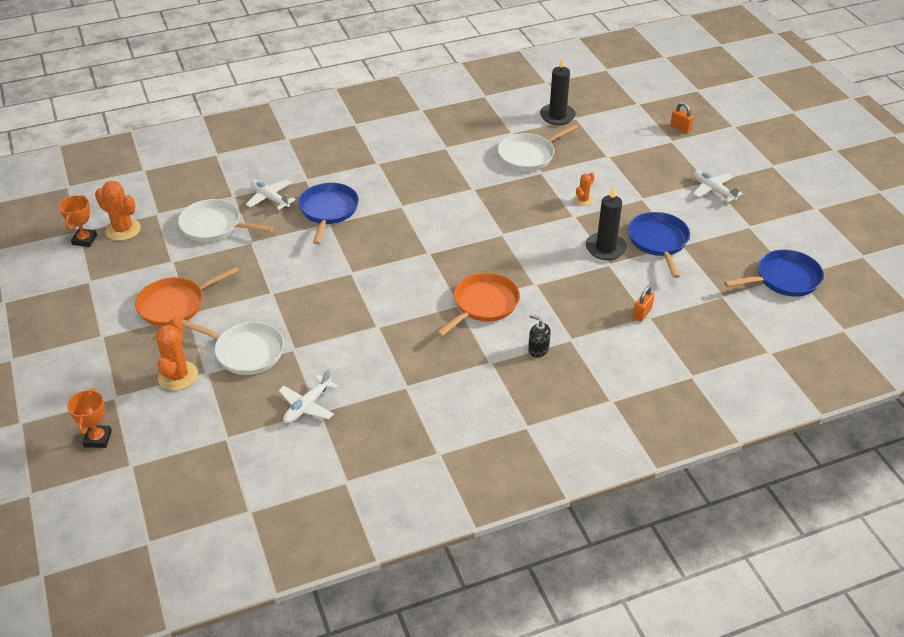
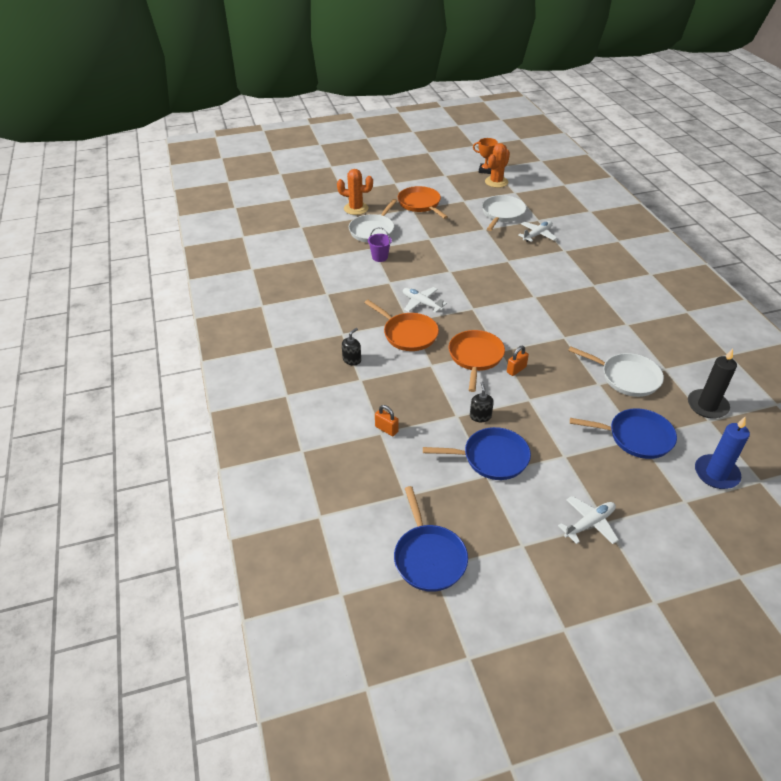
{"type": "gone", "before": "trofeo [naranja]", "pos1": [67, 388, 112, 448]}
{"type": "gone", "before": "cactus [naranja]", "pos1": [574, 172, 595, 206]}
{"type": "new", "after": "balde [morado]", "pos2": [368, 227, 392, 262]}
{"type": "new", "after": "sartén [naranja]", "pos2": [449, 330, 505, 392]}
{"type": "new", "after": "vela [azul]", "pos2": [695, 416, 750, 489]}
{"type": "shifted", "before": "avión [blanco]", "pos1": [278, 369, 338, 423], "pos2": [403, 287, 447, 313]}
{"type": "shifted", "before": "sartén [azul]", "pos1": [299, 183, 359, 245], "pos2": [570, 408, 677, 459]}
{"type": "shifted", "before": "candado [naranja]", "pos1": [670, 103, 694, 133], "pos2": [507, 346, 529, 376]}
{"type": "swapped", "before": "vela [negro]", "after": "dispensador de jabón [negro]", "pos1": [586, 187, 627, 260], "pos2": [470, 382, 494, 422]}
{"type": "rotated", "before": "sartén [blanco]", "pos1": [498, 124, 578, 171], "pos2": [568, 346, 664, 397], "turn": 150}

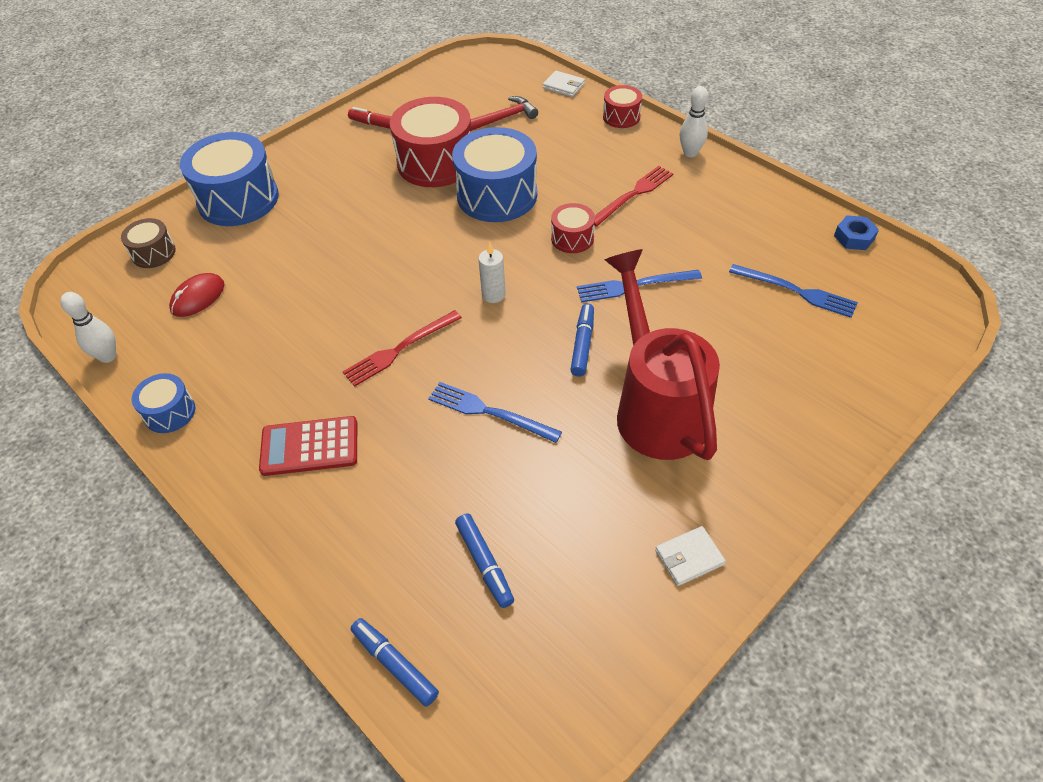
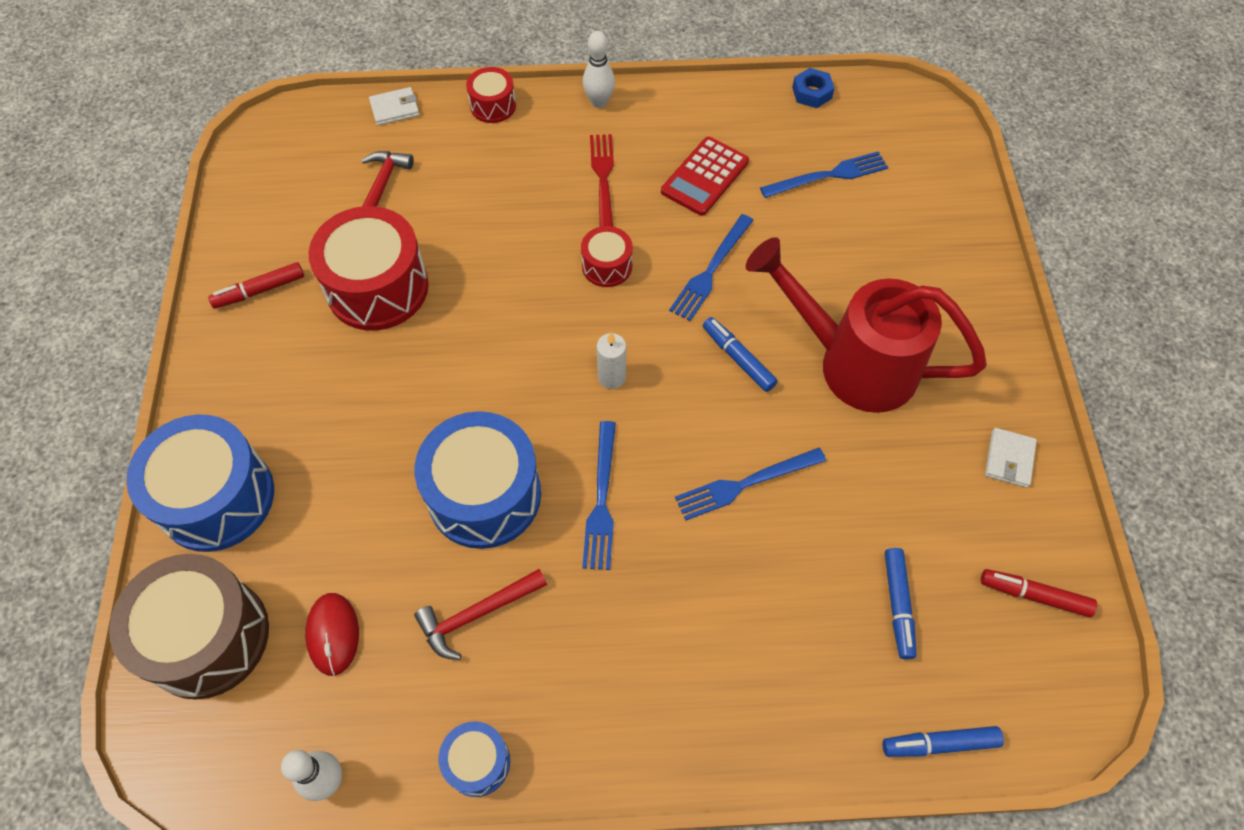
{"type": "new", "after": "martillo [rojo]", "pos2": [414, 569, 547, 660]}
{"type": "new", "after": "rotulador [rojo]", "pos2": [981, 569, 1097, 617]}
{"type": "shifted", "before": "calculadora [rojo]", "pos1": [259, 416, 357, 476], "pos2": [661, 137, 749, 216]}
{"type": "shifted", "before": "tambor [azul]", "pos1": [452, 127, 537, 222], "pos2": [414, 411, 541, 549]}
{"type": "repainted", "before": "tenedor [rojo]", "after": "tenedor [azul]", "pos1": [343, 310, 462, 387], "pos2": [582, 421, 616, 570]}
{"type": "rotated", "before": "rotulador [azul]", "pos1": [455, 513, 514, 608], "pos2": [885, 548, 916, 660], "turn": 75}
{"type": "scaled", "before": "tambor [marrón]", "pos1": [121, 218, 176, 268], "pos2": [109, 554, 269, 699], "scale": 1.98}

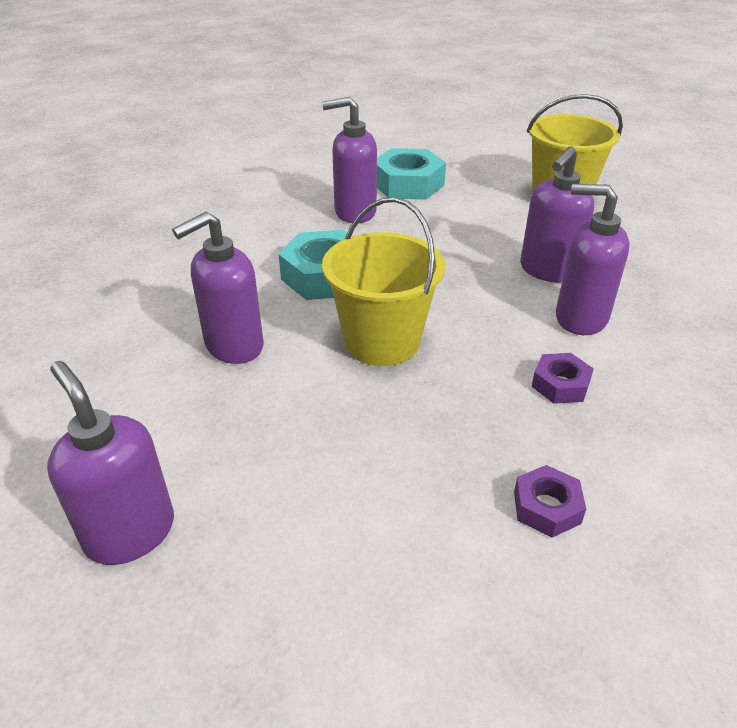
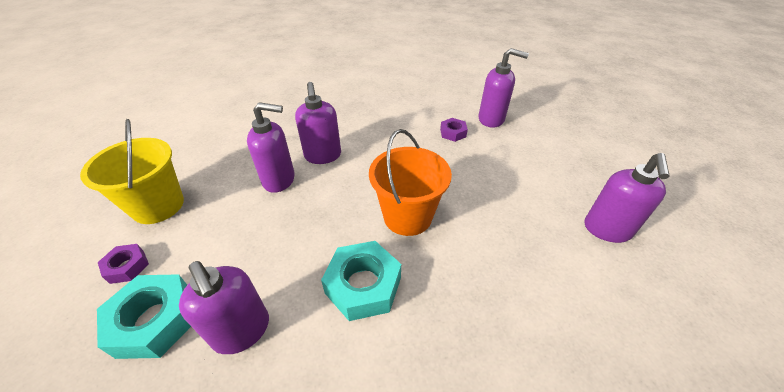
{"type": "shifted", "before": "dispensador de jabón [morado]", "pos1": [172, 212, 264, 364], "pos2": [479, 48, 529, 128]}
{"type": "shifted", "before": "tuerca [morado]", "pos1": [532, 353, 594, 404], "pos2": [98, 244, 149, 284]}
{"type": "repainted", "before": "balde [amarillo]", "after": "balde [naranja]", "pos1": [322, 197, 445, 366], "pos2": [369, 129, 452, 236]}

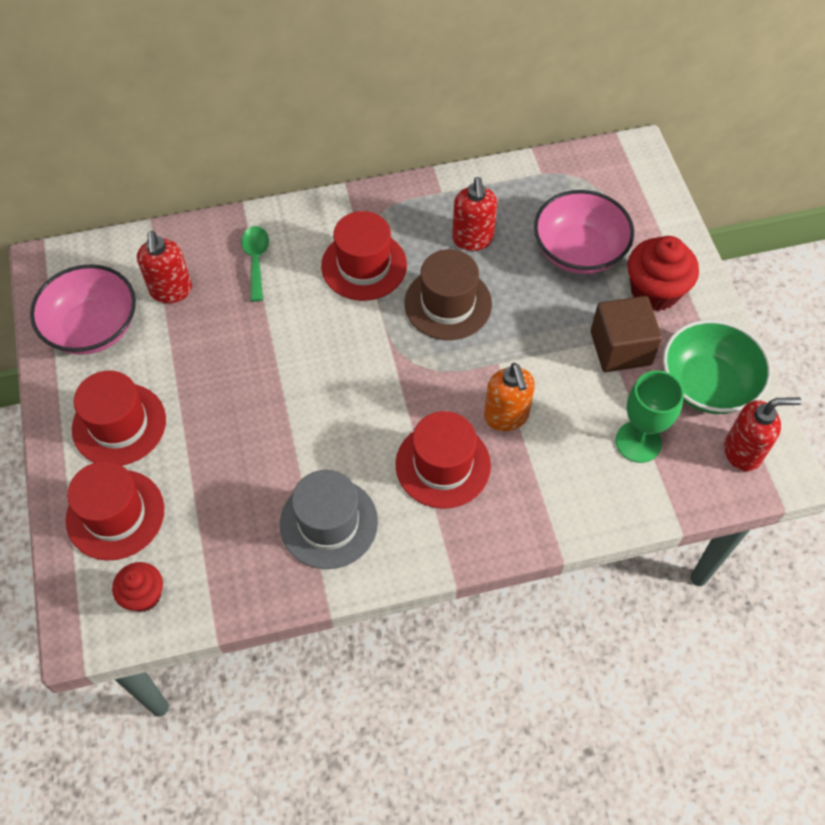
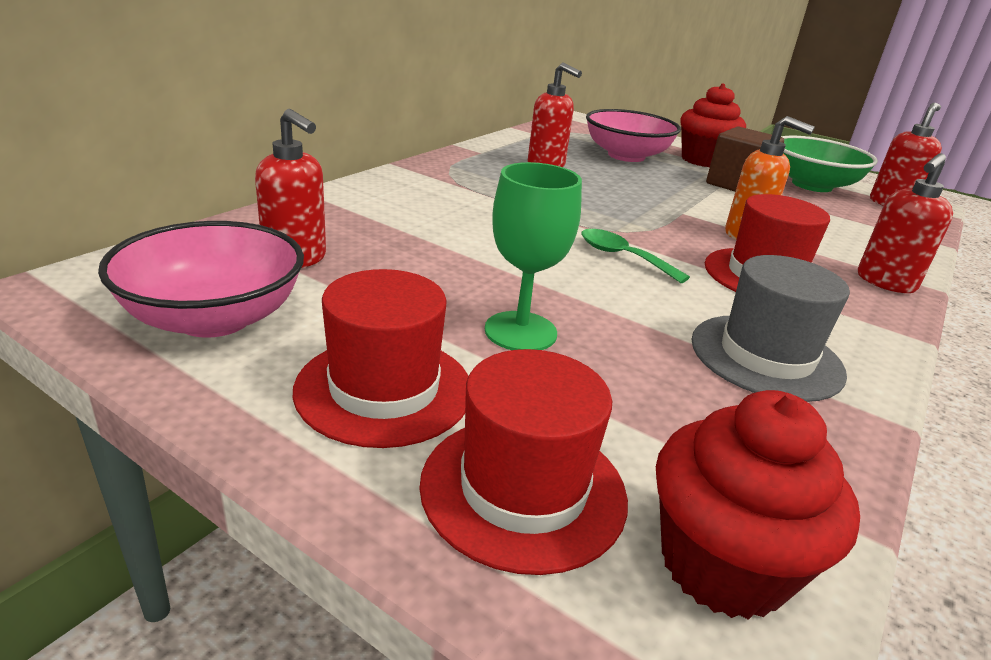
{"type": "gone", "before": "sombrero [rojo]", "pos1": [321, 211, 407, 301]}
{"type": "gone", "before": "sombrero [marrón]", "pos1": [405, 249, 492, 340]}
{"type": "new", "after": "dispensador de jabón [rojo]", "pos2": [858, 153, 953, 293]}
{"type": "shifted", "before": "cuchara [verde]", "pos1": [241, 226, 269, 301], "pos2": [581, 229, 690, 283]}
{"type": "shifted", "before": "copa [verde]", "pos1": [615, 371, 684, 463], "pos2": [485, 162, 582, 350]}
{"type": "scaled", "before": "magdalena [rojo]", "pos1": [112, 562, 163, 612], "pos2": [656, 390, 860, 620], "scale": 1.64}

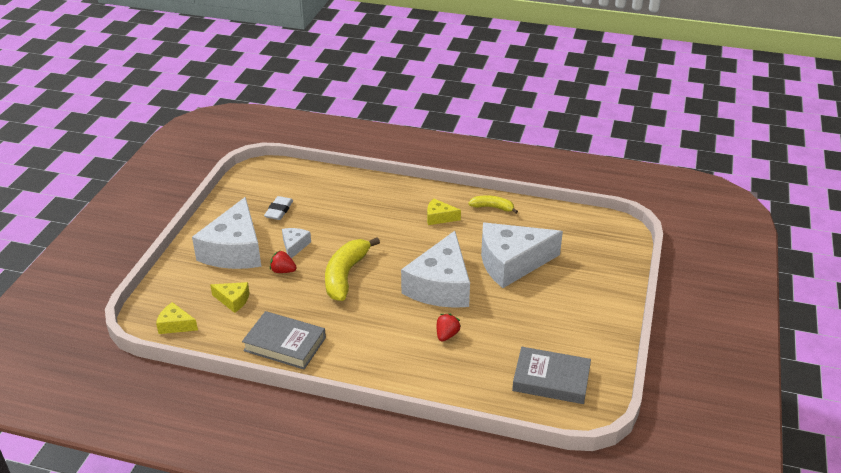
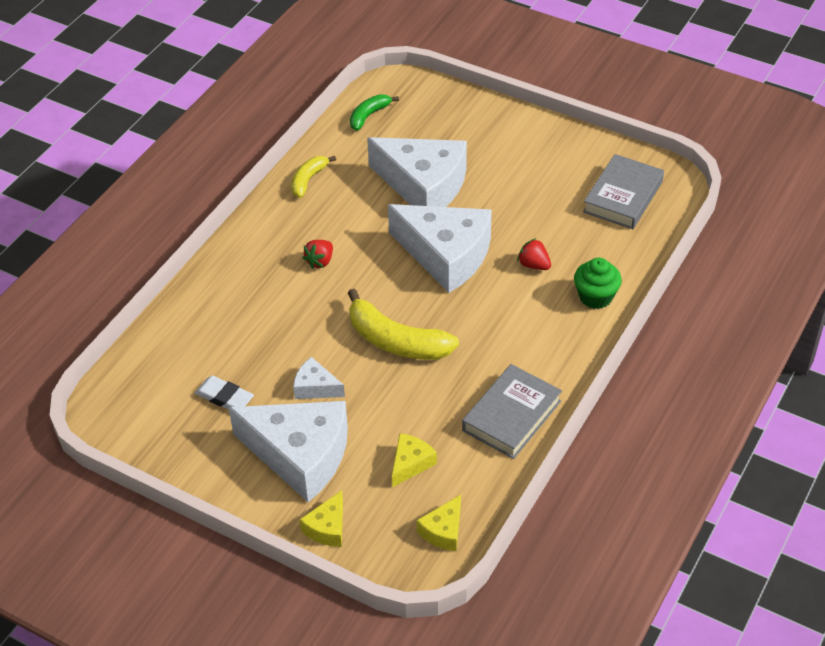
{"type": "new", "after": "plátano [verde]", "pos2": [350, 94, 399, 131]}
{"type": "new", "after": "magdalena [verde]", "pos2": [574, 258, 622, 309]}
{"type": "shifted", "before": "fresa [rojo]", "pos1": [270, 251, 297, 273], "pos2": [303, 240, 333, 269]}
{"type": "shifted", "before": "queso [amarillo]", "pos1": [427, 198, 461, 225], "pos2": [300, 490, 343, 547]}
{"type": "rotated", "before": "queso [blanco]", "pos1": [481, 223, 563, 288], "pos2": [367, 137, 467, 207], "turn": -60}

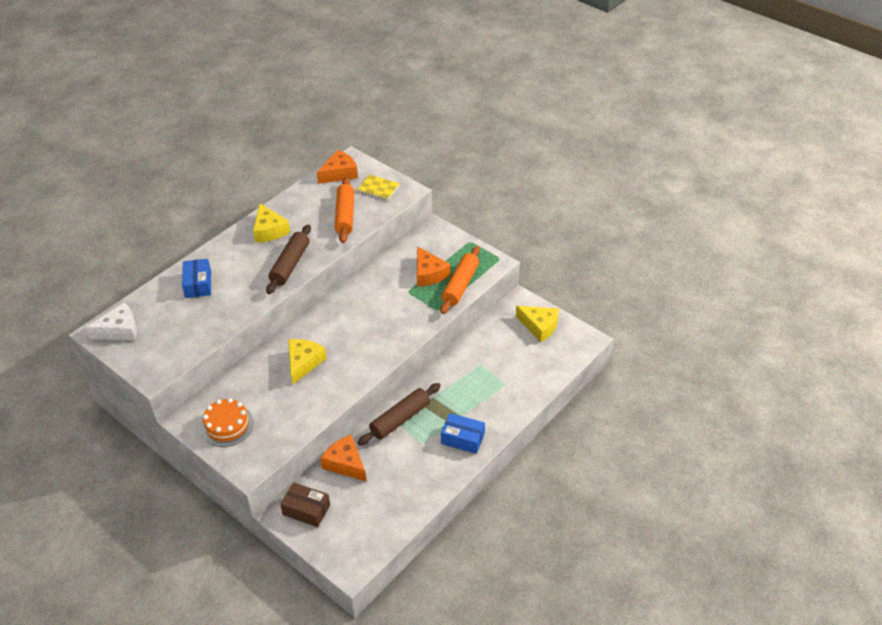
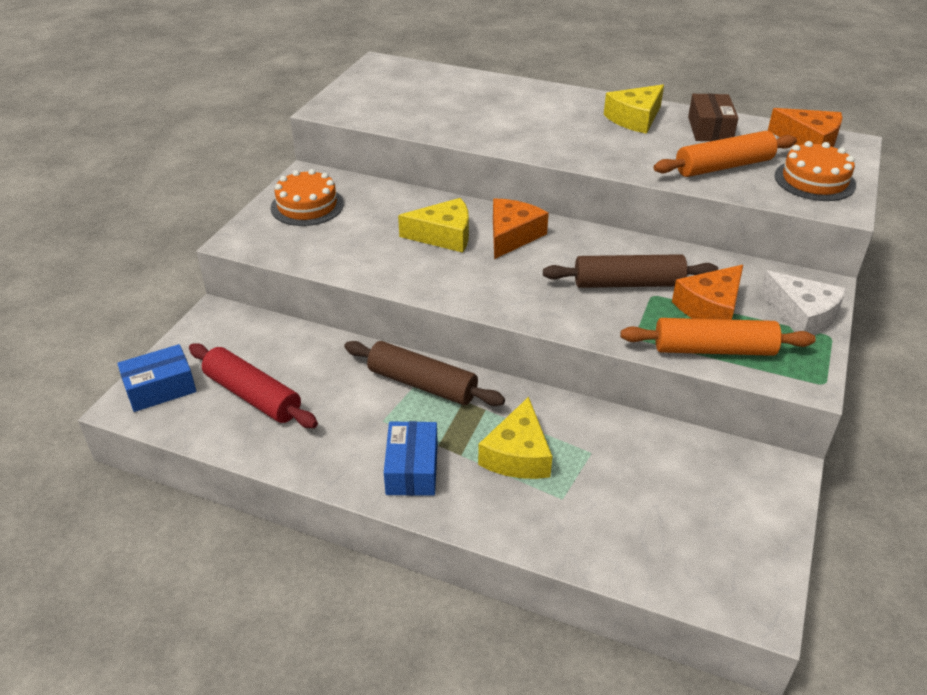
{"type": "new", "after": "rodillo [rojo]", "pos2": [189, 343, 318, 428]}
{"type": "shifted", "before": "queso [blanco]", "pos1": [85, 303, 137, 341], "pos2": [760, 270, 846, 336]}
{"type": "shifted", "before": "caja [azul]", "pos1": [182, 259, 211, 298], "pos2": [117, 344, 196, 412]}
{"type": "shifted", "before": "rodillo [marrón]", "pos1": [266, 224, 311, 294], "pos2": [543, 254, 718, 288]}
{"type": "shifted", "before": "caja [marrón]", "pos1": [280, 482, 330, 527], "pos2": [688, 94, 738, 141]}
{"type": "shifted", "before": "queso [naranja]", "pos1": [320, 435, 366, 481], "pos2": [493, 198, 549, 259]}
{"type": "shifted", "before": "queso [amarillo]", "pos1": [516, 306, 559, 342], "pos2": [478, 397, 552, 479]}
{"type": "swapped", "before": "cuaderno [amarillo]", "after": "tarta [naranja]", "pos1": [357, 175, 400, 200], "pos2": [775, 141, 856, 201]}

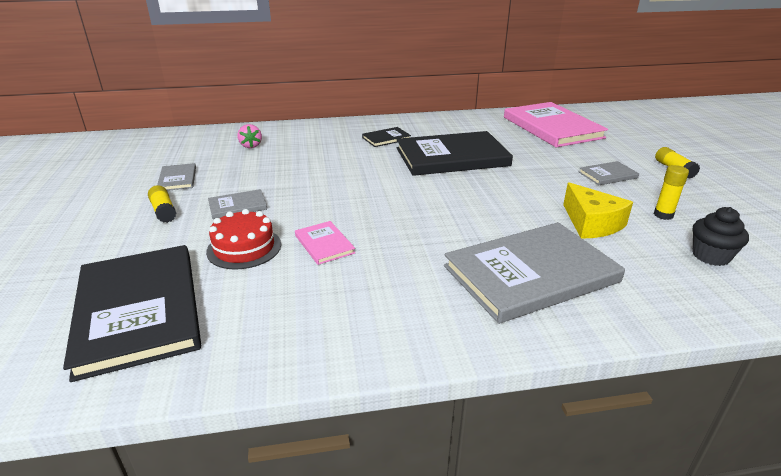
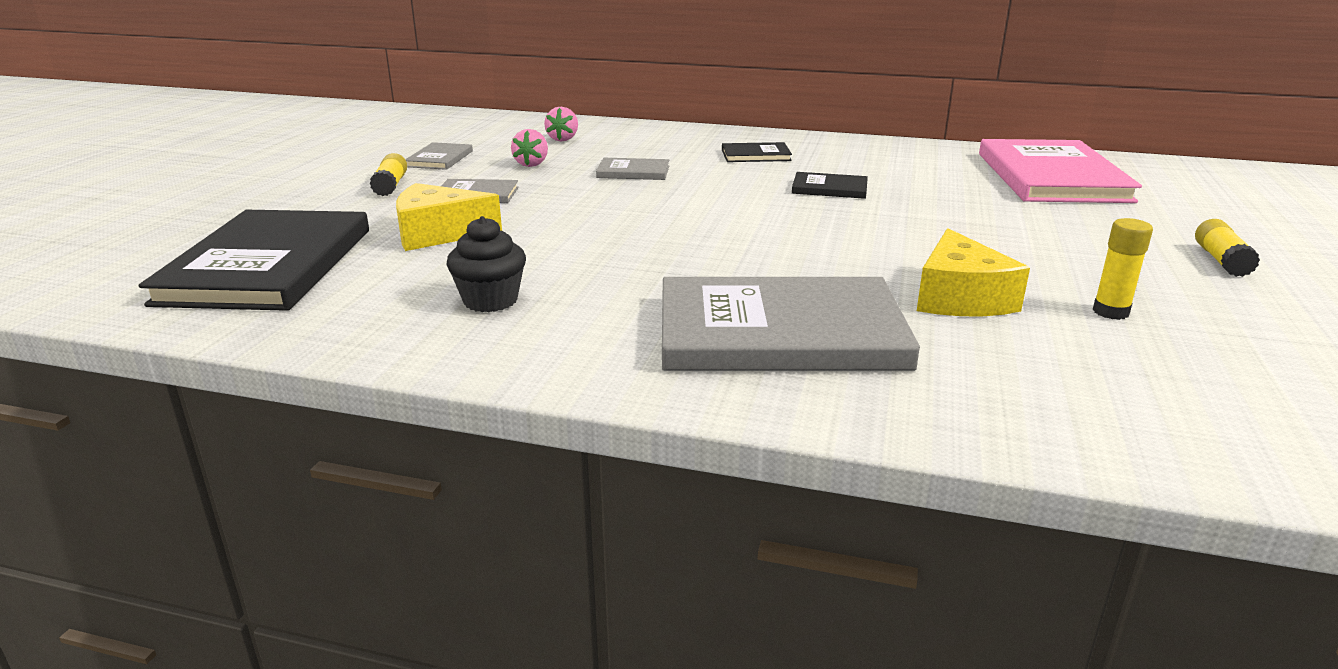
{"type": "gone", "before": "libro [rosa]", "pos1": [295, 221, 355, 265]}
{"type": "new", "after": "fresa [rosa]", "pos2": [511, 129, 548, 167]}
{"type": "shifted", "before": "libro [gris]", "pos1": [579, 161, 639, 185], "pos2": [596, 158, 669, 180]}
{"type": "shifted", "before": "magdalena [negro]", "pos1": [693, 207, 749, 266], "pos2": [447, 216, 526, 312]}
{"type": "swapped", "before": "tarta [rojo]", "after": "queso [amarillo]", "pos1": [206, 209, 281, 269], "pos2": [396, 183, 502, 251]}
{"type": "scaled", "before": "libro [negro]", "pos1": [397, 131, 513, 176], "pos2": [792, 172, 868, 199], "scale": 0.44}

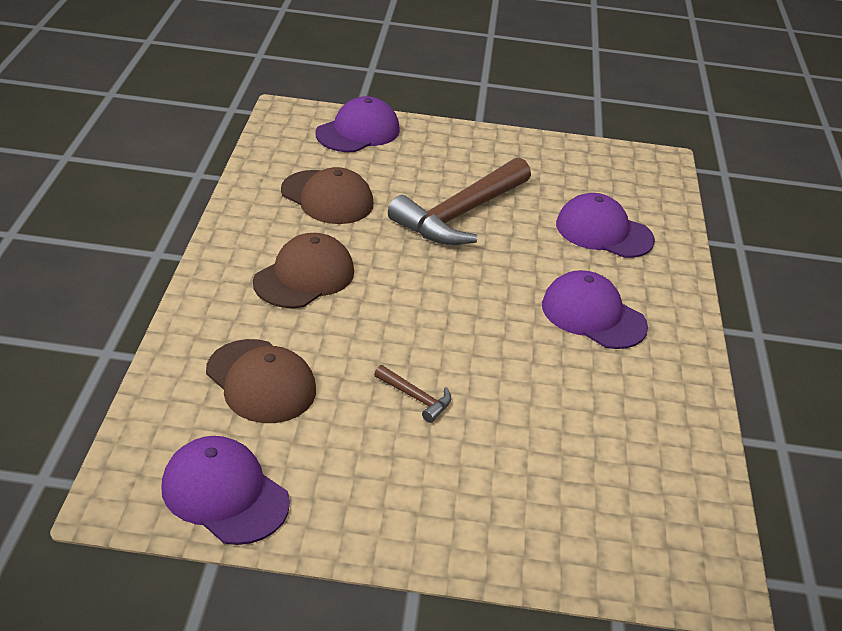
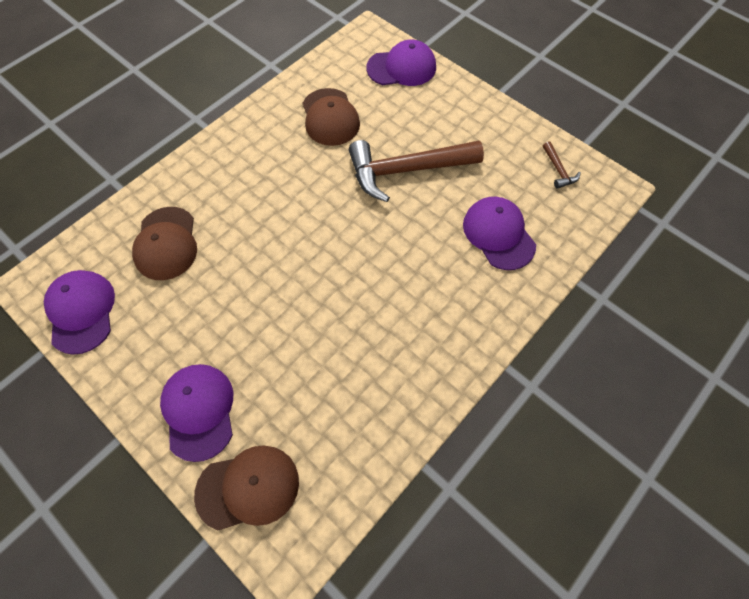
{"type": "shifted", "before": "gorra [marrón]", "pos1": [253, 233, 354, 308], "pos2": [194, 445, 299, 530]}
{"type": "shifted", "before": "martillo [marrón]", "pos1": [374, 365, 451, 423], "pos2": [543, 141, 581, 189]}
{"type": "shifted", "before": "gorra [morado]", "pos1": [542, 270, 648, 349], "pos2": [160, 364, 233, 462]}

